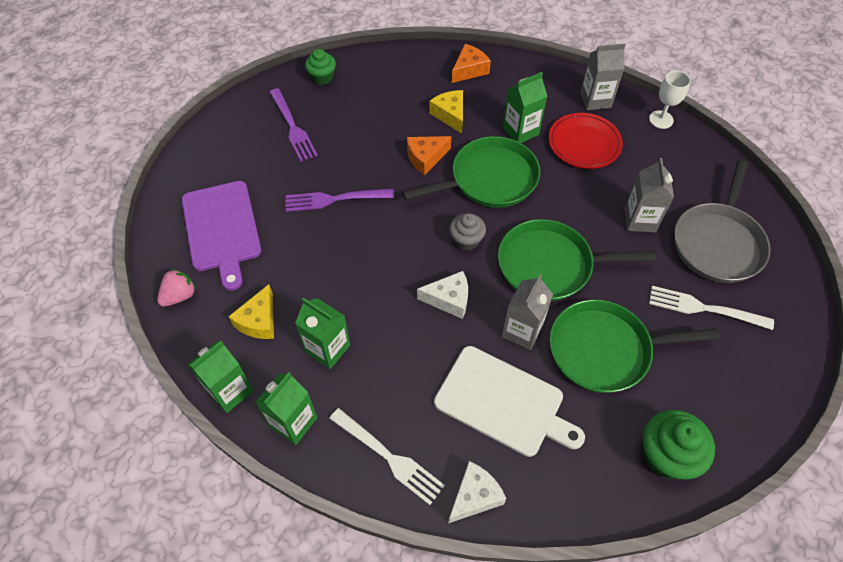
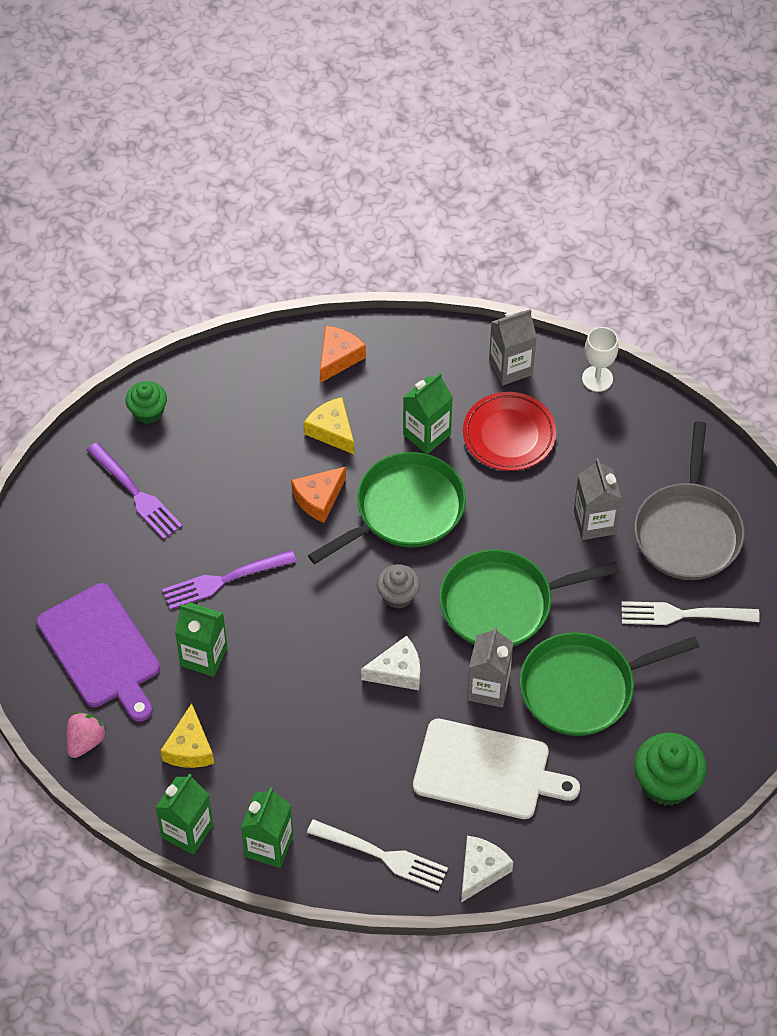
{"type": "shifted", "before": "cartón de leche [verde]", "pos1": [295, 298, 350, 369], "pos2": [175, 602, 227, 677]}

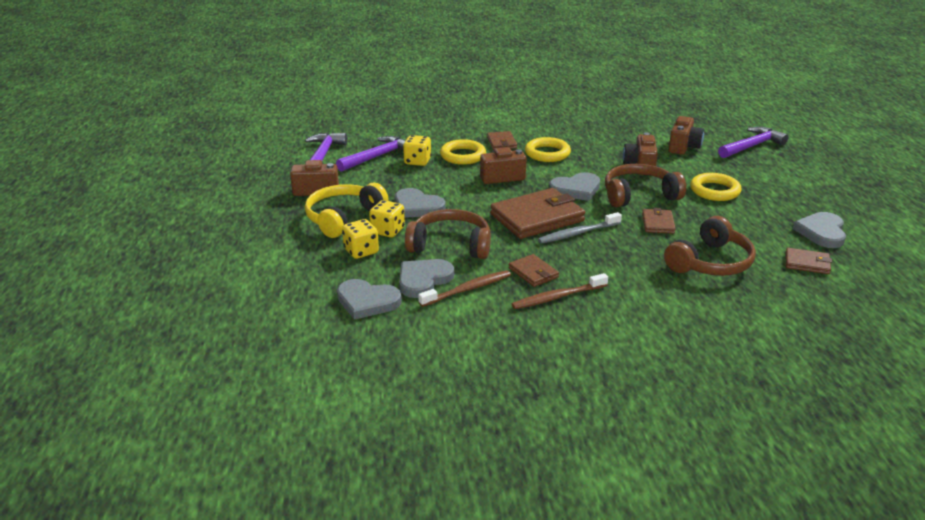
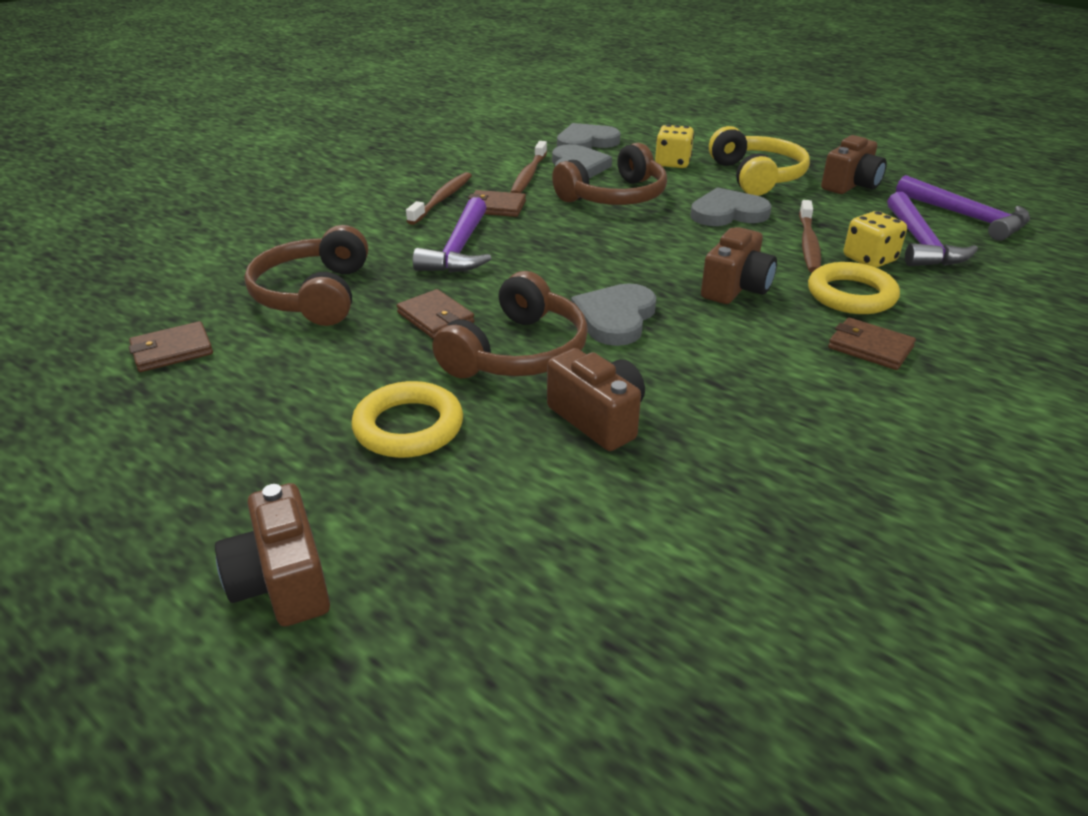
{"type": "gone", "before": "dado [amarillo]", "pos1": [369, 200, 405, 238]}
{"type": "gone", "before": "cartera [marrón]", "pos1": [490, 188, 585, 239]}
{"type": "gone", "before": "anillo [amarillo]", "pos1": [525, 137, 571, 162]}
{"type": "gone", "before": "cepillo de dientes [gris]", "pos1": [538, 212, 622, 244]}
{"type": "gone", "before": "corazón [gris]", "pos1": [793, 212, 846, 248]}
{"type": "new", "after": "cepillo de dientes [marrón]", "pos2": [799, 200, 821, 273]}
{"type": "shifted", "before": "cámara [marrón]", "pos1": [669, 116, 704, 155], "pos2": [215, 483, 330, 627]}
{"type": "shifted", "before": "martillo [morado]", "pos1": [718, 127, 789, 158], "pos2": [413, 197, 491, 273]}

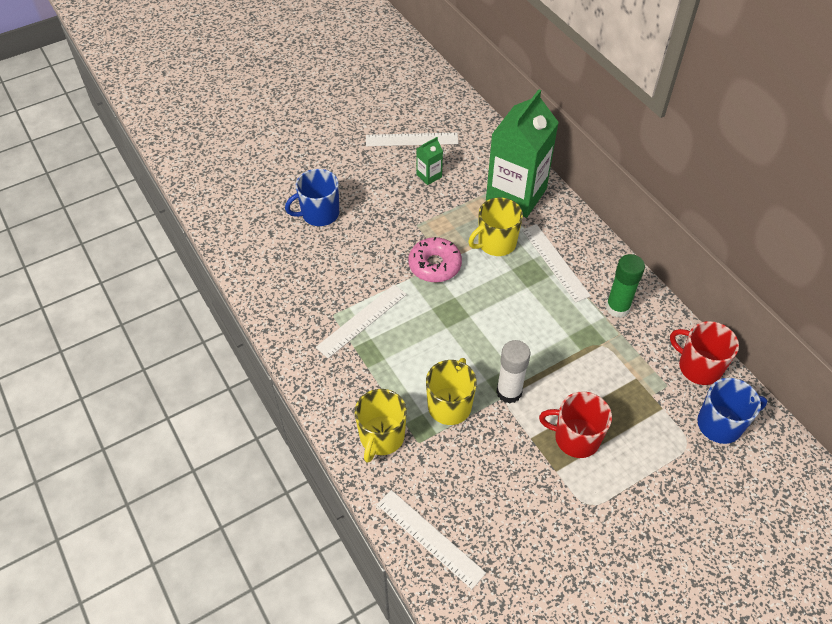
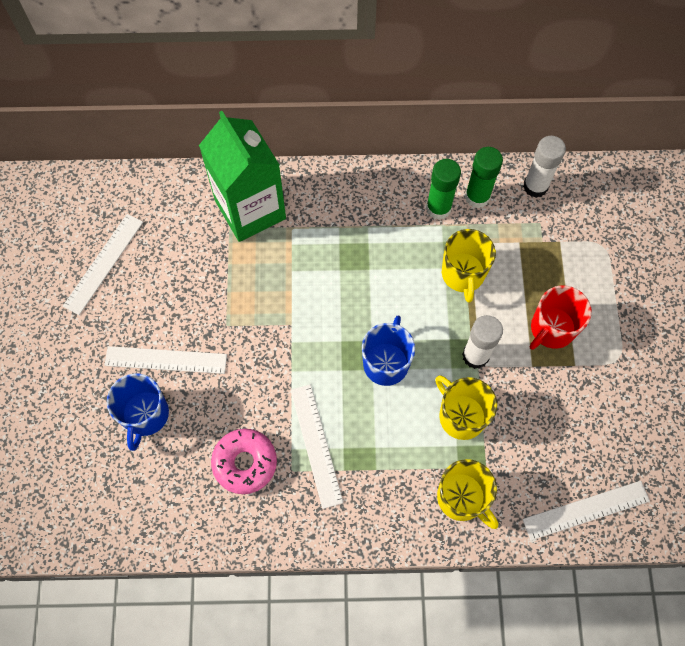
{"type": "gone", "before": "cartón de leche [verde]", "pos1": [416, 137, 443, 185]}
{"type": "new", "after": "barra de pegamento [verde]", "pos2": [465, 147, 503, 208]}
{"type": "shifted", "before": "rosquilla [rosa]", "pos1": [408, 237, 462, 282], "pos2": [211, 429, 277, 494]}
{"type": "shifted", "before": "taza [amarillo]", "pos1": [468, 197, 523, 256], "pos2": [442, 229, 496, 303]}
{"type": "shifted", "before": "regla [blanco]", "pos1": [522, 224, 591, 303], "pos2": [104, 346, 227, 374]}
{"type": "shifted", "before": "taza [azul]", "pos1": [697, 378, 767, 444], "pos2": [362, 316, 415, 386]}
{"type": "swapped", "before": "taza [rojo]", "after": "barra de pegamento [blanco]", "pos1": [670, 321, 739, 385], "pos2": [523, 136, 566, 198]}

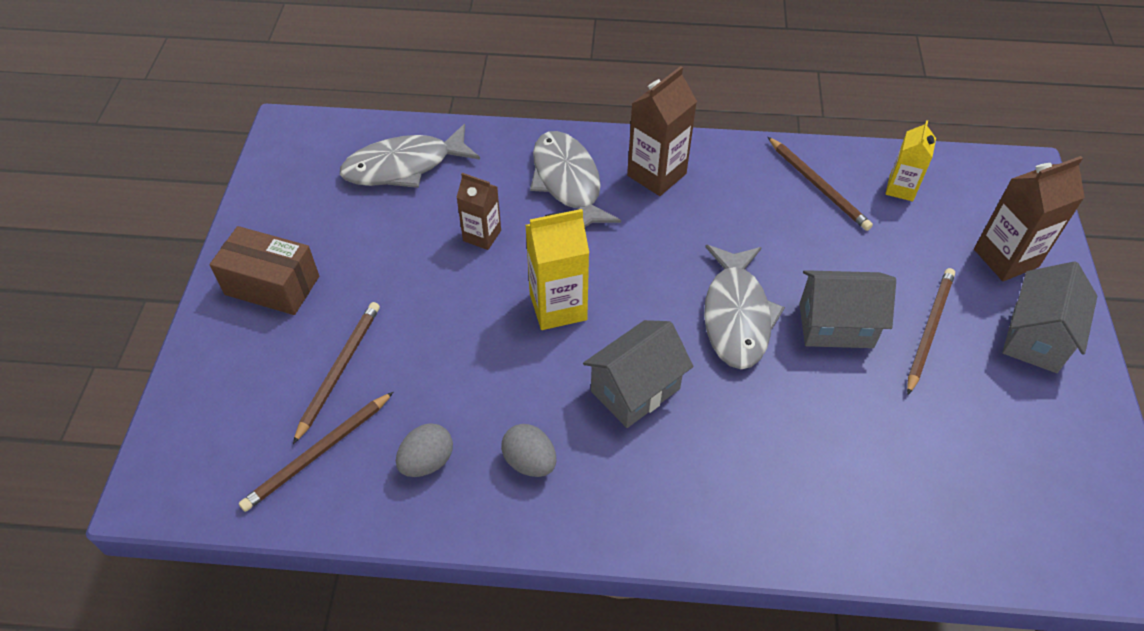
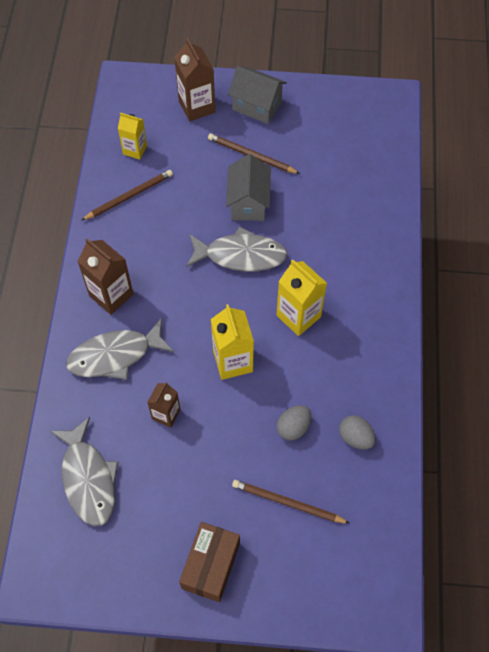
{"type": "gone", "before": "lápiz [marrón]", "pos1": [239, 392, 393, 512]}
{"type": "shifted", "before": "huevo [gris]", "pos1": [501, 424, 556, 477], "pos2": [277, 405, 311, 440]}
{"type": "swapped", "before": "casa [gris]", "after": "cartón de leche [amarillo]", "pos1": [583, 320, 693, 428], "pos2": [276, 259, 327, 336]}

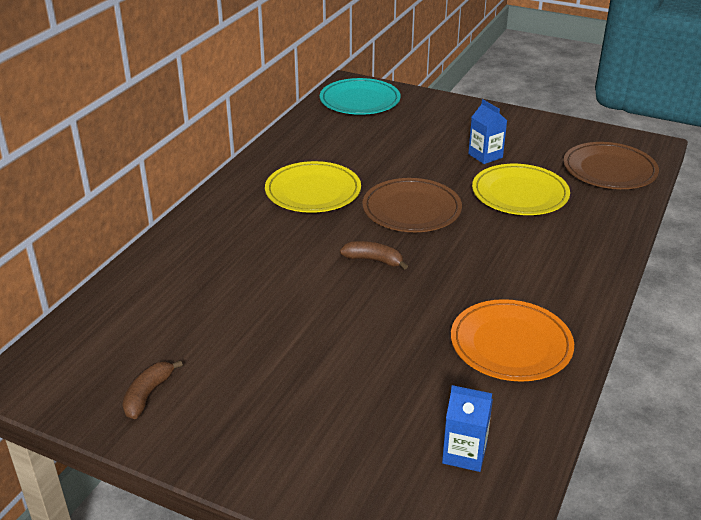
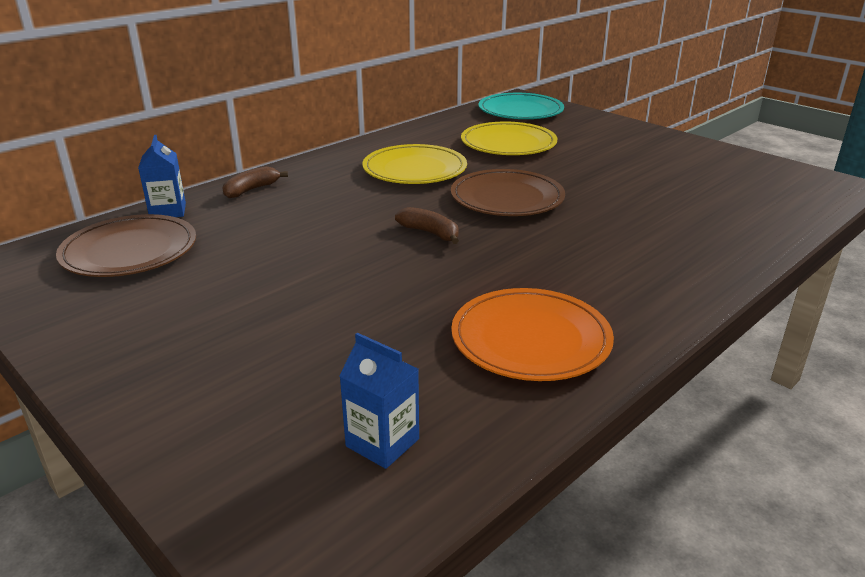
{"type": "shifted", "before": "plátano [marrón]", "pos1": [122, 360, 183, 419], "pos2": [222, 166, 288, 198]}
{"type": "shifted", "before": "cartón de leche [azul]", "pos1": [468, 99, 507, 164], "pos2": [138, 135, 186, 217]}
{"type": "shifted", "before": "plato [amarillo]", "pos1": [472, 164, 570, 215], "pos2": [461, 121, 558, 155]}
{"type": "shifted", "before": "plato [marrón]", "pos1": [564, 142, 659, 189], "pos2": [56, 214, 196, 277]}

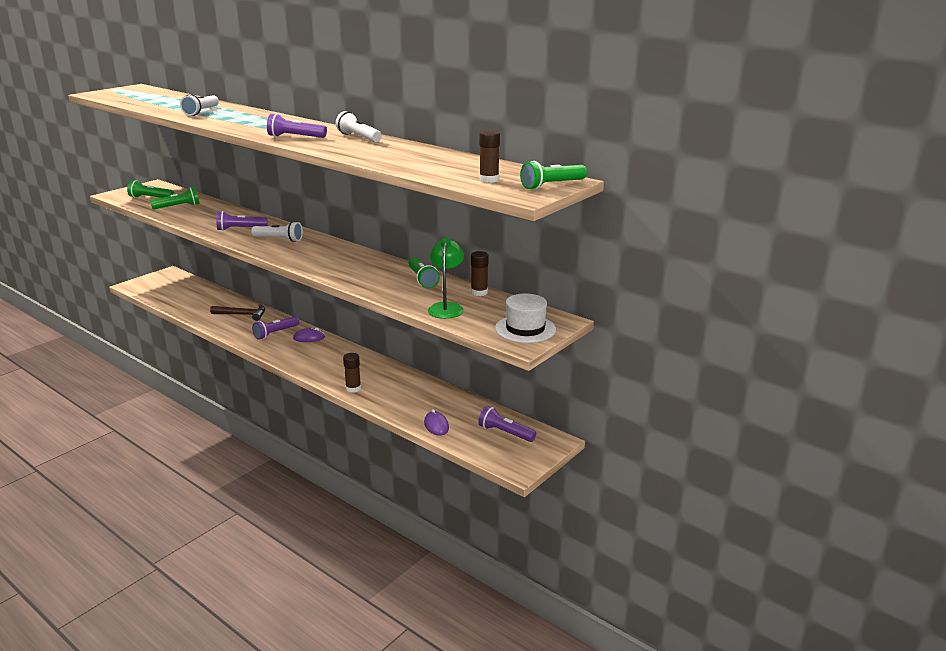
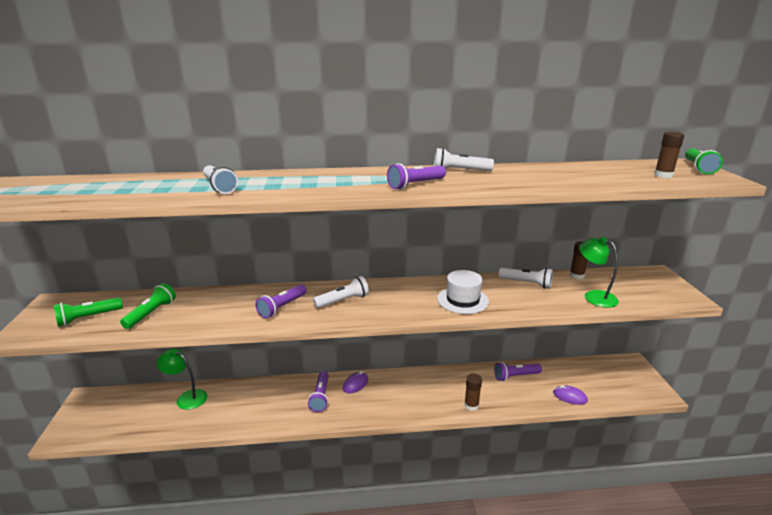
{"type": "gone", "before": "martillo [marrón]", "pos1": [210, 304, 265, 321]}
{"type": "new", "after": "lámpara [verde]", "pos2": [157, 349, 207, 410]}
{"type": "shifted", "before": "lámpara de mano [morado]", "pos1": [478, 406, 536, 442], "pos2": [494, 362, 542, 381]}
{"type": "shifted", "before": "sombrero [blanco]", "pos1": [495, 293, 556, 343], "pos2": [437, 270, 489, 314]}
{"type": "repainted", "before": "lámpara de mano [verde]", "after": "lámpara de mano [blanco]", "pos1": [409, 258, 440, 289], "pos2": [499, 268, 553, 289]}

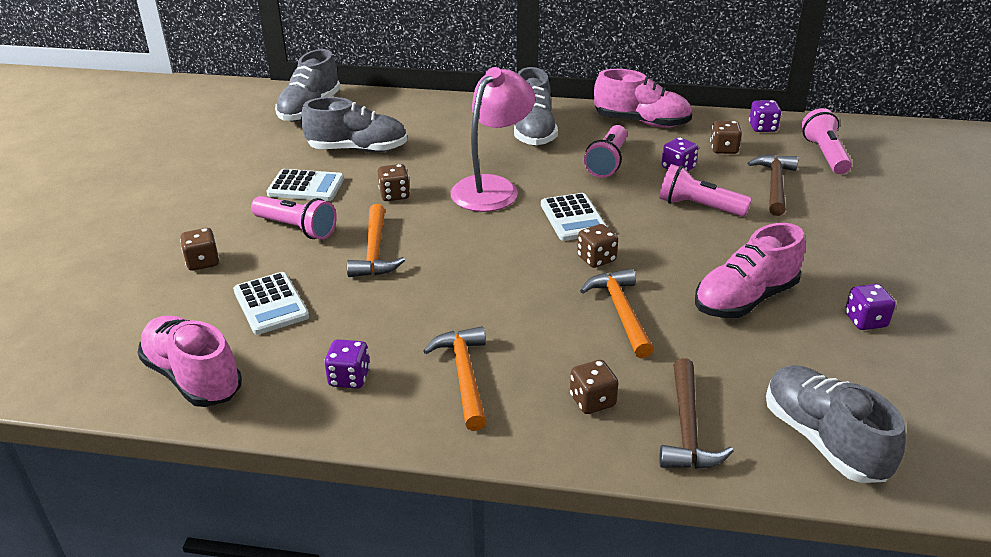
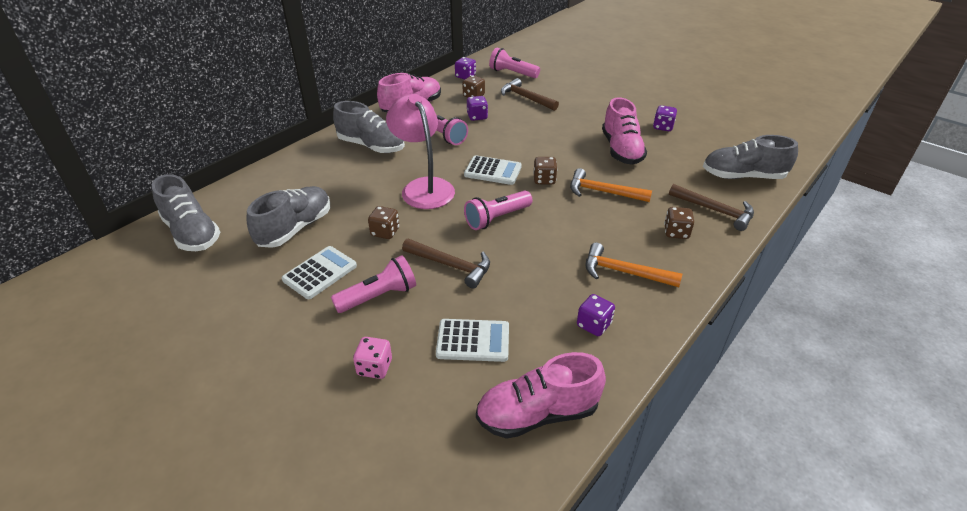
{"type": "shifted", "before": "lámpara de mano [rosa]", "pos1": [659, 164, 752, 217], "pos2": [464, 191, 533, 230]}
{"type": "repainted", "before": "dado [marrón]", "after": "dado [rosa]", "pos1": [180, 228, 219, 271], "pos2": [353, 337, 392, 379]}
{"type": "repainted", "before": "martillo [naranja]", "after": "martillo [marrón]", "pos1": [347, 204, 405, 277], "pos2": [402, 239, 490, 289]}

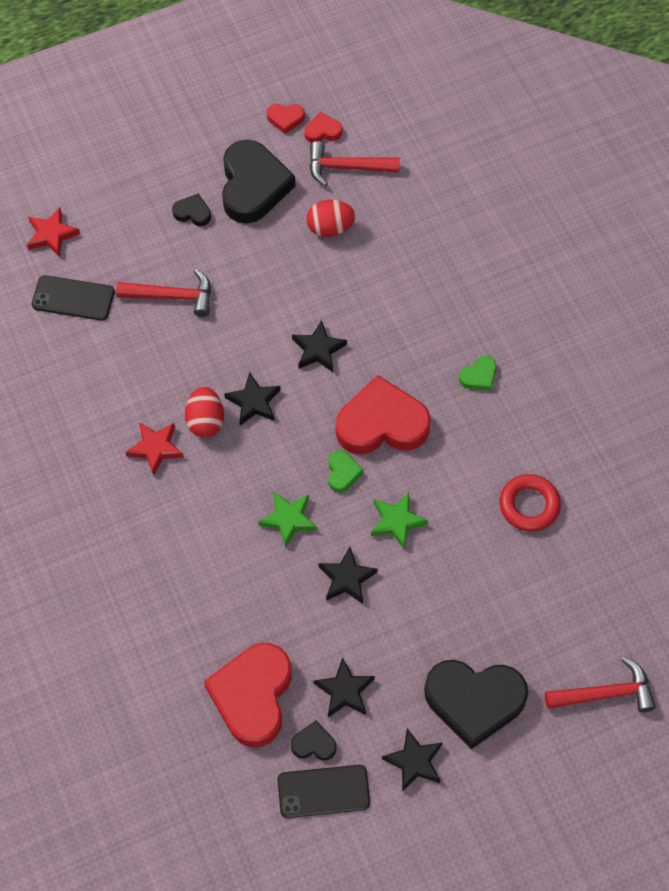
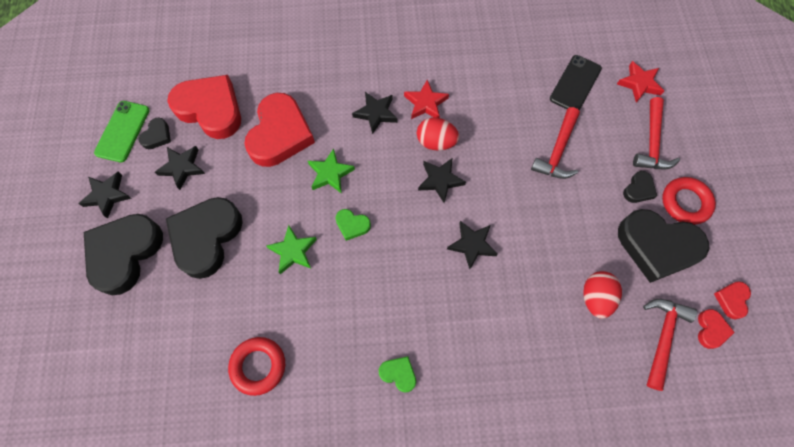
{"type": "new", "after": "corazón [negro]", "pos2": [166, 197, 243, 279]}
{"type": "new", "after": "anillo [rojo]", "pos2": [662, 177, 716, 225]}
{"type": "shifted", "before": "estrella [negro]", "pos1": [318, 547, 378, 604], "pos2": [352, 92, 397, 134]}
{"type": "shifted", "before": "corazón [rojo]", "pos1": [336, 375, 431, 455], "pos2": [244, 93, 315, 167]}
{"type": "shifted", "before": "martillo [rojo]", "pos1": [545, 657, 656, 712], "pos2": [633, 97, 680, 169]}
{"type": "repainted", "before": "móvil [negro]", "after": "móvil [verde]", "pos1": [278, 765, 370, 818], "pos2": [94, 101, 150, 162]}
{"type": "rotated", "before": "corazón [verde]", "pos1": [459, 356, 496, 391], "pos2": [379, 356, 416, 393], "turn": 135}

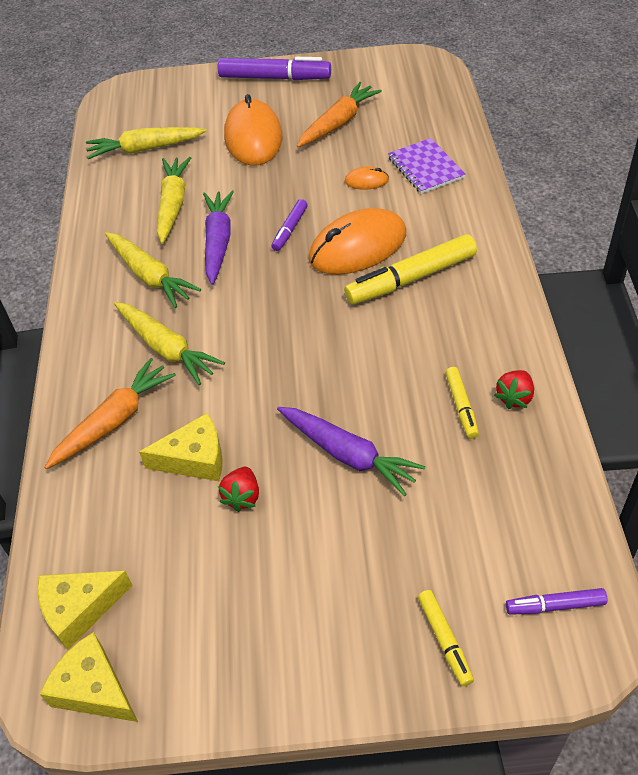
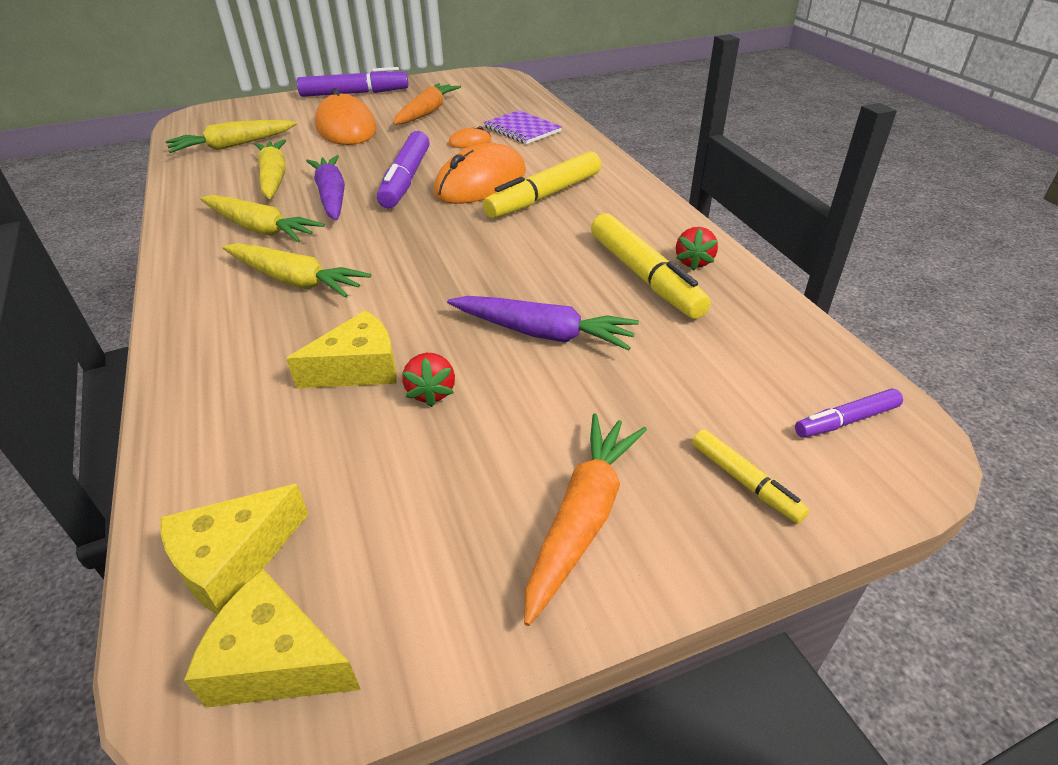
{"type": "shifted", "before": "zanahoria [naranja]", "pos1": [44, 358, 176, 469], "pos2": [524, 414, 647, 626]}
{"type": "scaled", "before": "rotulador [morado]", "pos1": [271, 199, 308, 251], "pos2": [377, 131, 430, 208], "scale": 1.92}
{"type": "scaled", "before": "rotulador [amarillo]", "pos1": [445, 367, 479, 439], "pos2": [591, 213, 711, 319], "scale": 1.92}

